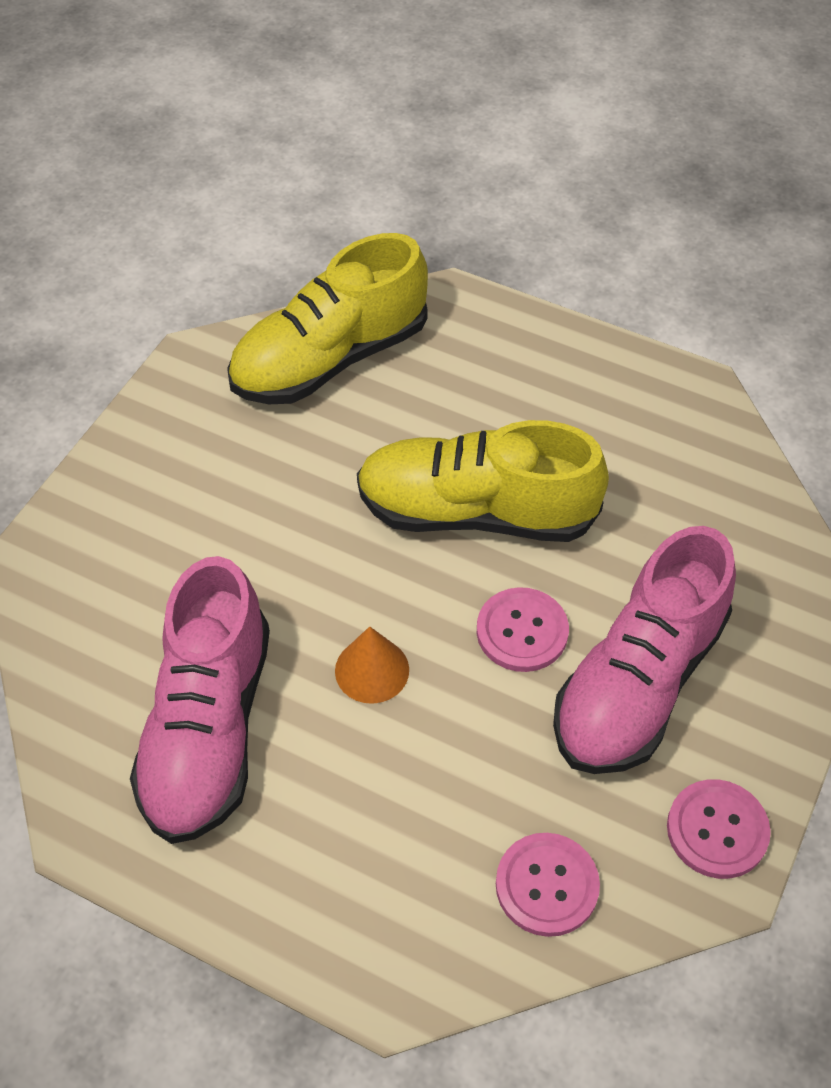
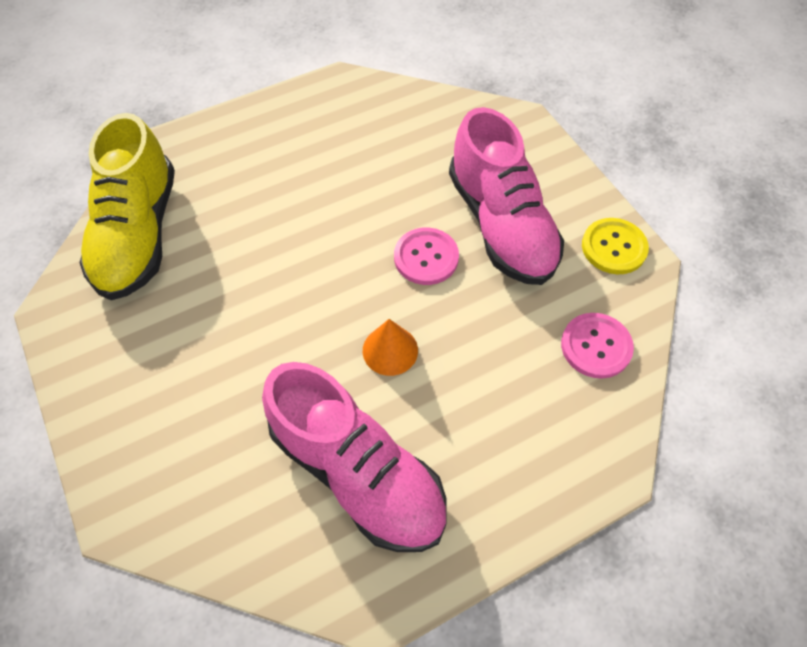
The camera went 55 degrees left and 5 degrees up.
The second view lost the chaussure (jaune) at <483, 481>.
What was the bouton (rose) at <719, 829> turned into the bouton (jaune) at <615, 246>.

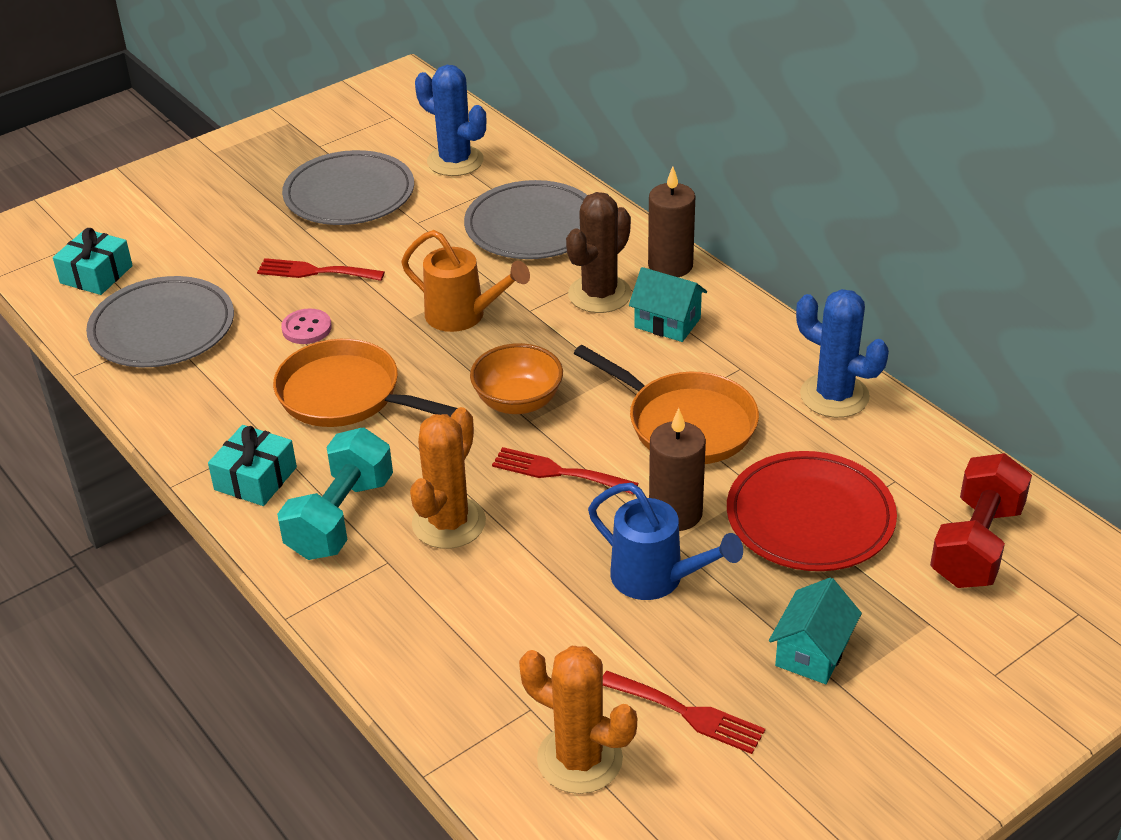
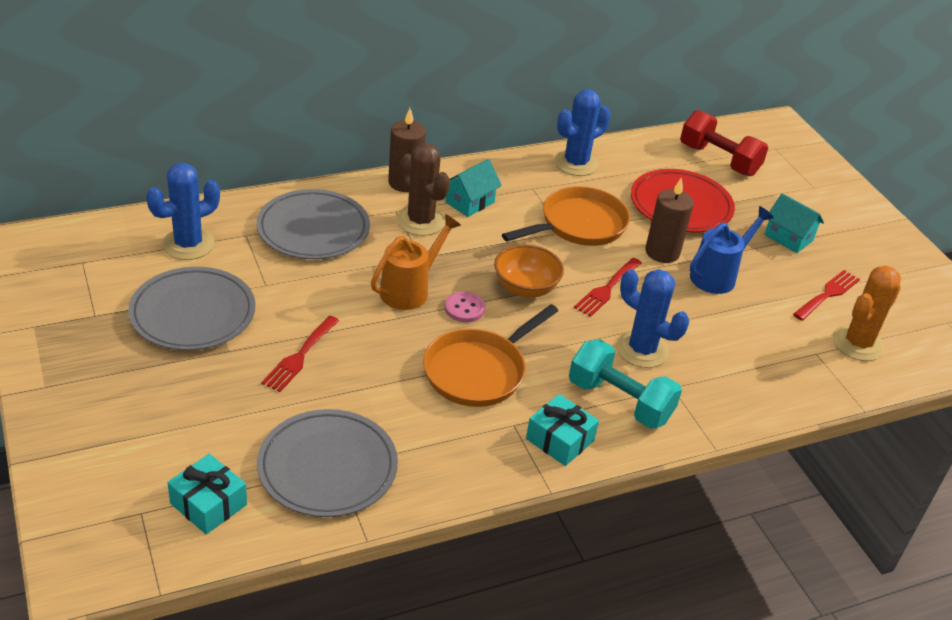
The camera went 80 degrees left and 0 degrees up.
The bouton (rose) ended up elsewhere, having gone from <306, 326> to <465, 307>.
What was the cactus (orange) at <448, 478> turned into the cactus (bleu) at <652, 318>.

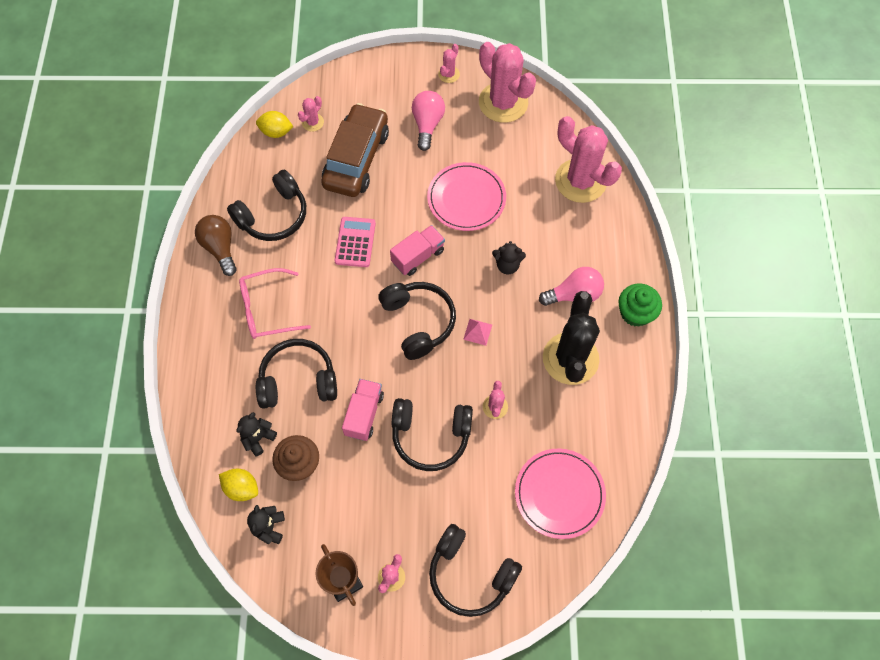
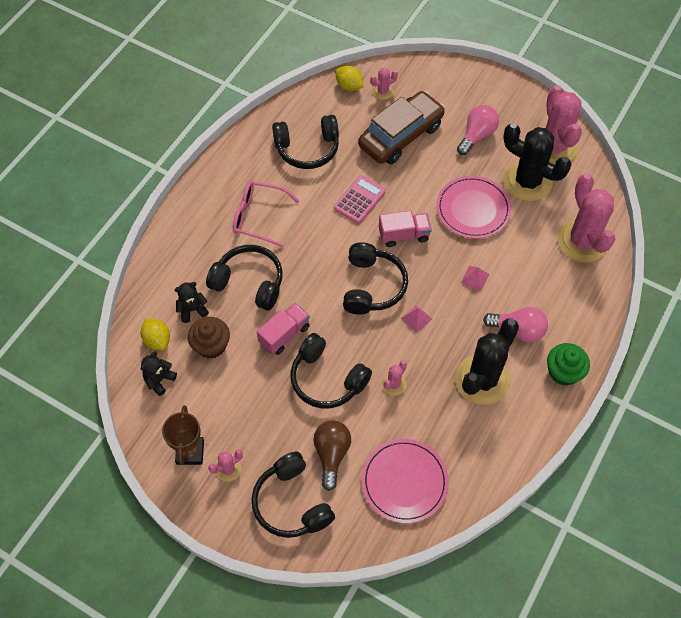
The camera went 30 degrees right and 5 degrees down.
The second view lost the cactus (rose) at <449, 63>.
The ampoule (marron) ended up elsewhere, having gone from <216, 245> to <332, 456>.
Where the ours en peluche (noir) stood at <509, 257>, the pyramide (rose) came to stand at <475, 278>.
The second view gained the cactus (noir) at <537, 162>.

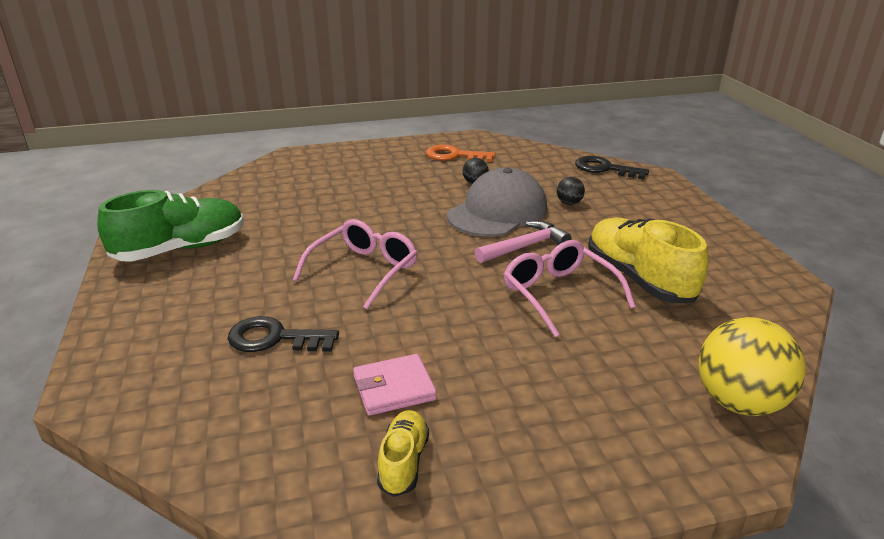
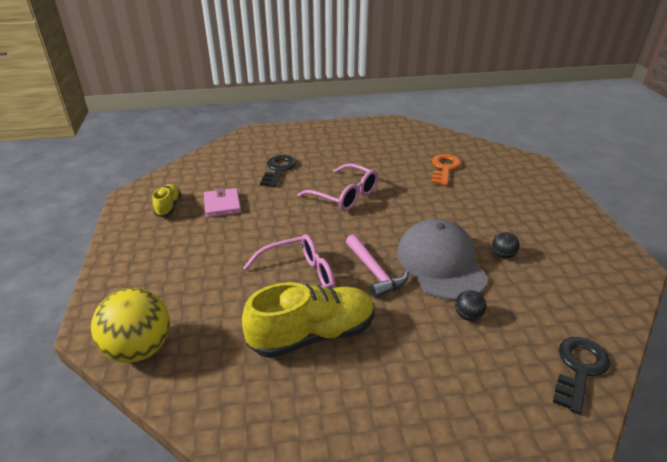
The camera went 95 degrees right and 5 degrees up.
The clé (orange) ended up elsewhere, having gone from <460, 153> to <446, 170>.
The casquette (gris) at <497, 202> ended up facing another way, 150 degrees counterclockwise from before.
The second view lost the chaussure (vert) at <170, 226>.
The chaussure (jaune) at <403, 453> ended up facing another way, 105 degrees counterclockwise from before.

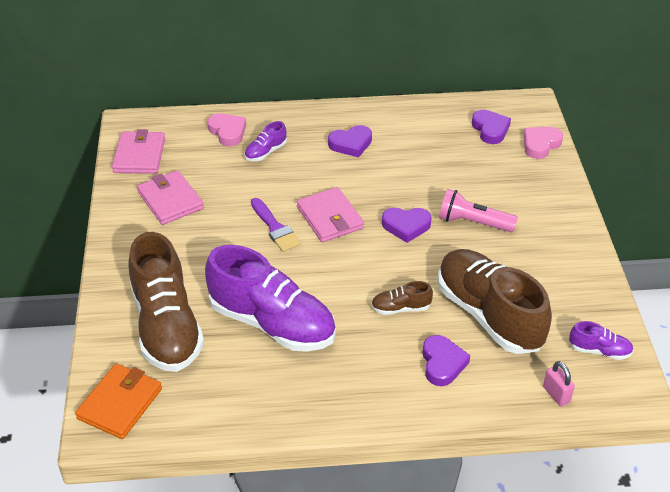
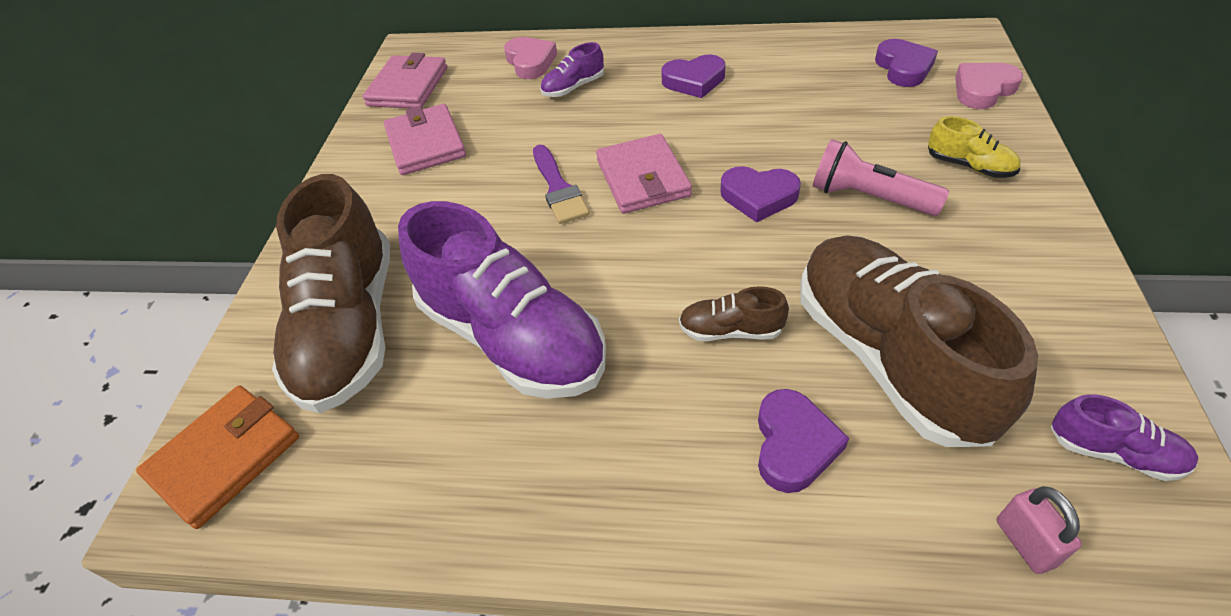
The camera went 15 degrees right and 5 degrees up.
The second view gained the chaussure (jaune) at <974, 147>.

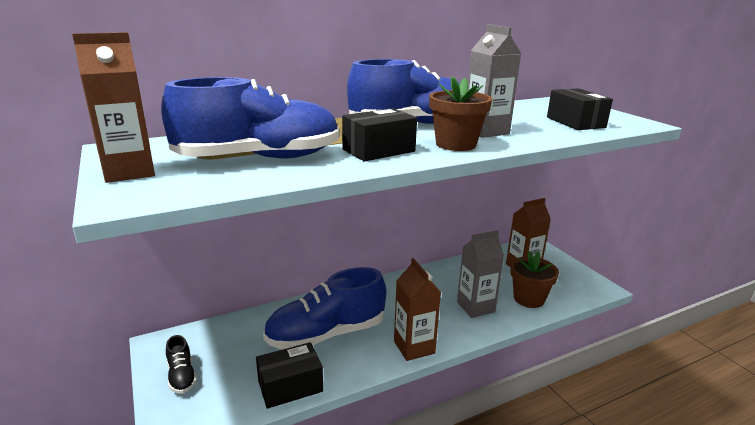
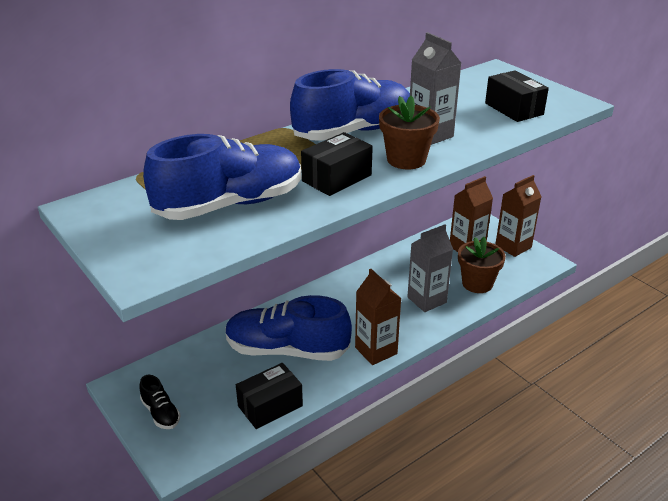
The camera went 10 degrees left and 10 degrees up.
The brique de lait (marron) ended up elsewhere, having gone from <113, 107> to <518, 216>.
The chaussure (bleu) at <324, 308> ended up facing another way, 45 degrees clockwise from before.

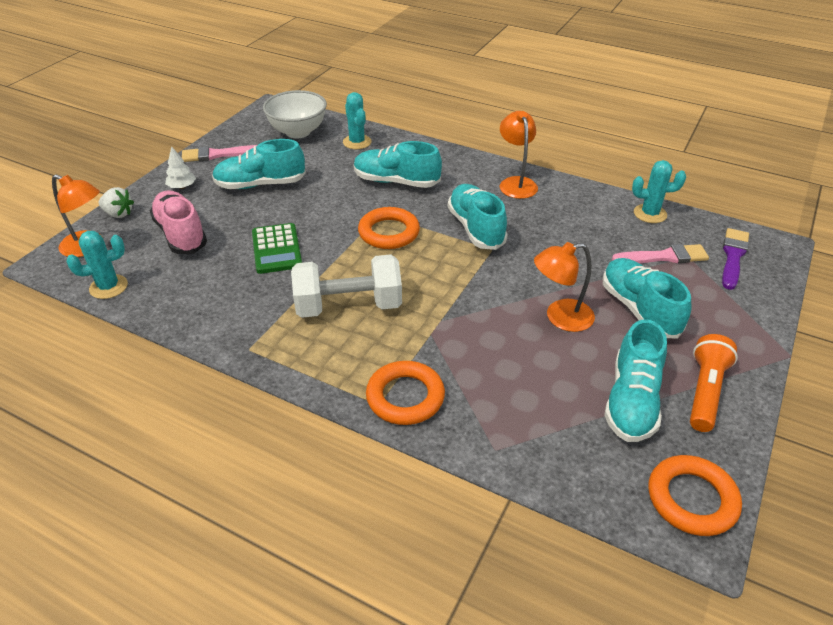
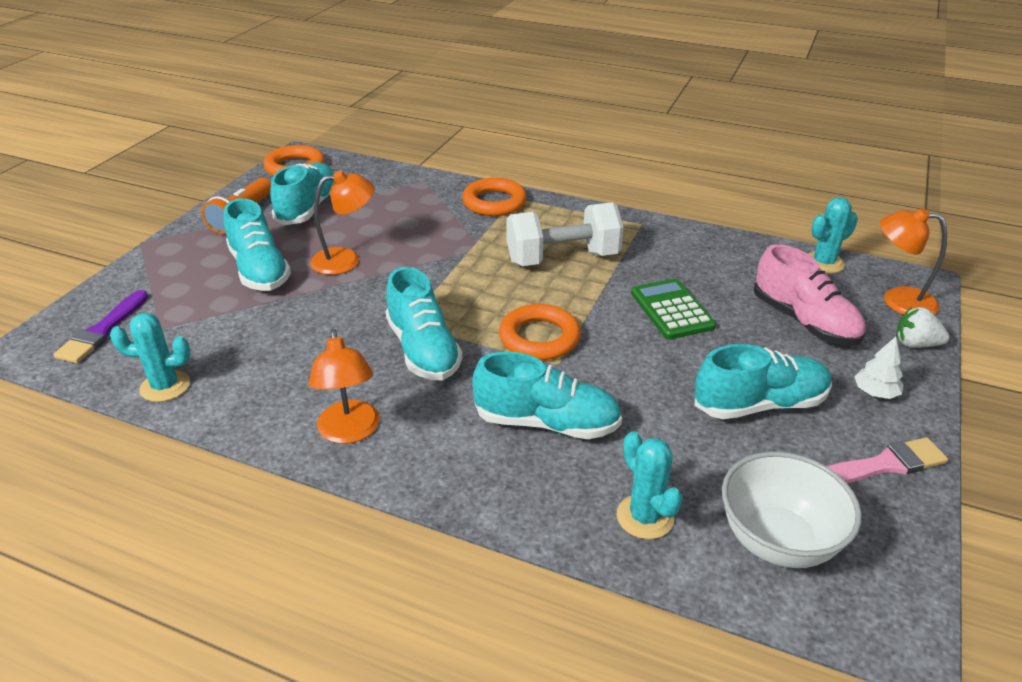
The camera went 175 degrees right and 5 degrees down.
The second view lost the pinceau (rose) at <660, 254>.

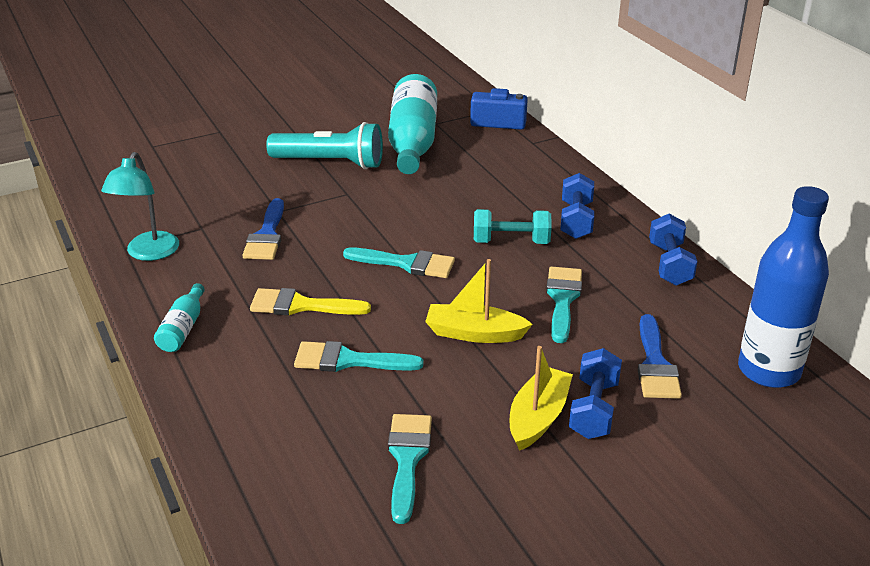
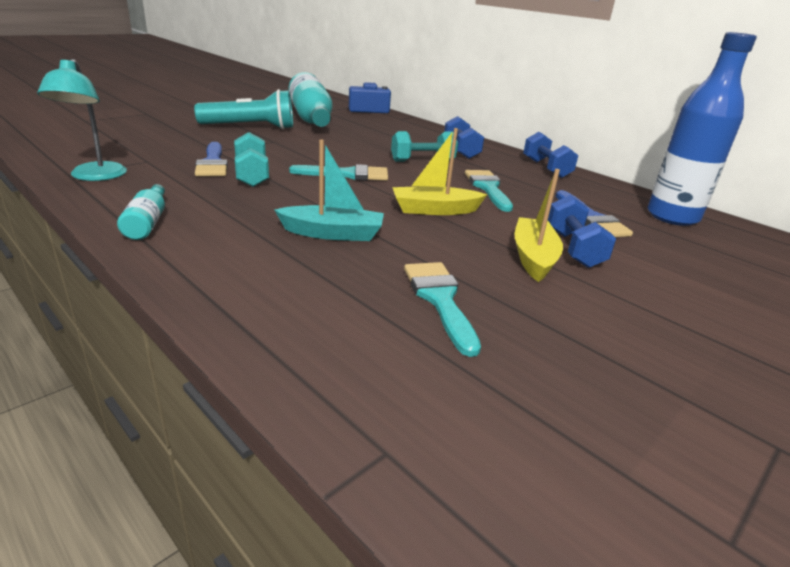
The camera went 20 degrees left and 5 degrees down.
The second view lost the pinceau (jaune) at <310, 302>.
Where the pinceau (turquoise) stood at <359, 356>, the bateau (turquoise) came to stand at <329, 190>.
The second view gained the haltère (turquoise) at <251, 159>.

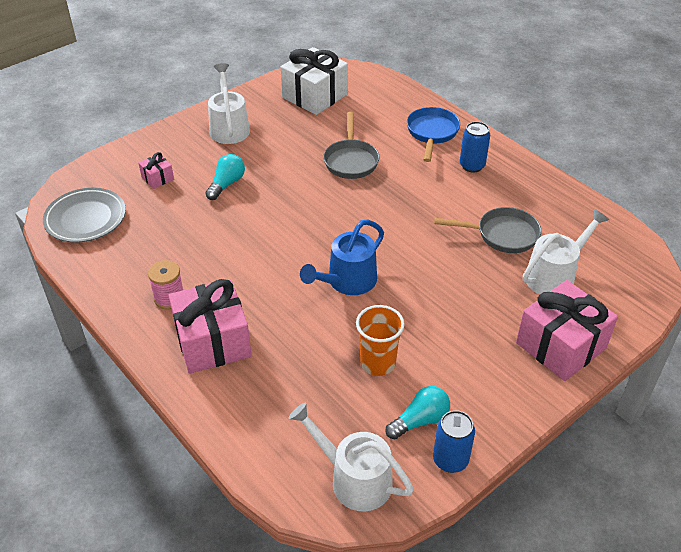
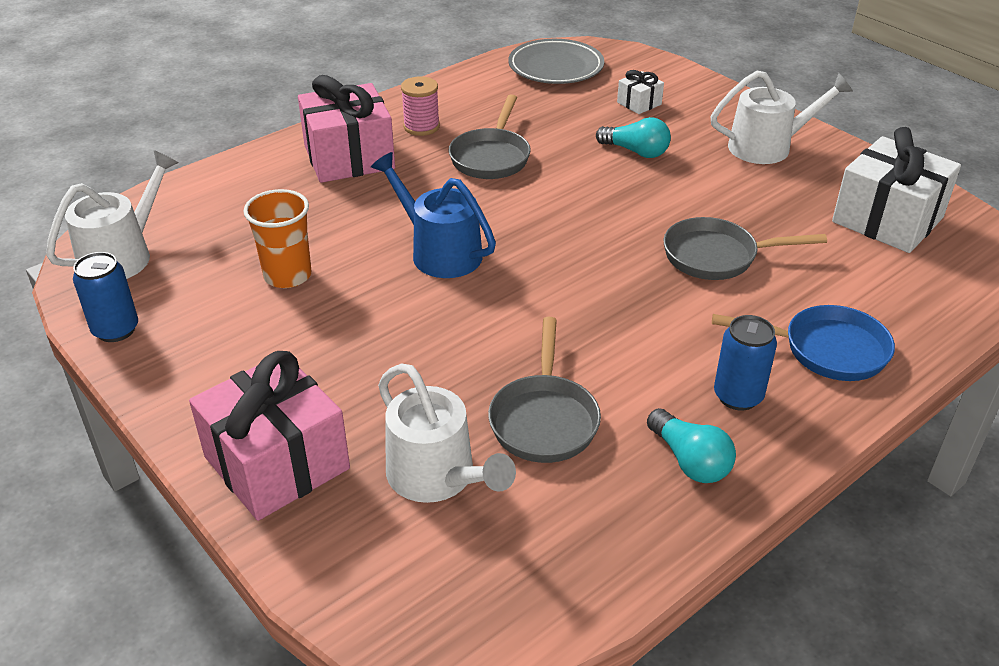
The camera went 90 degrees right and 5 degrees down.
What was the cadeau (rose) at <156, 170> turned into the cadeau (blanc) at <640, 92>.
The ampoule (turquoise) ended up elsewhere, having gone from <417, 412> to <691, 445>.
The second view gained the poêle (gris) at <490, 137>.

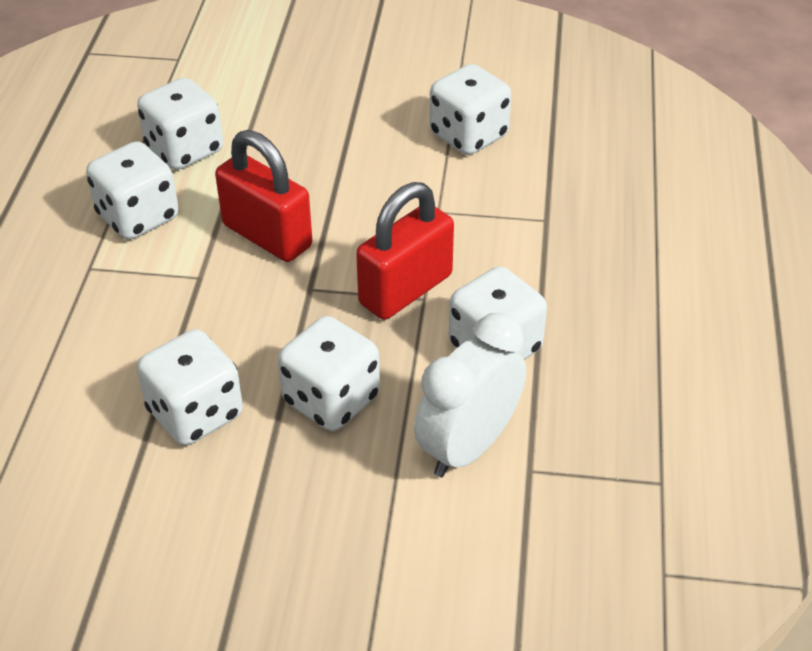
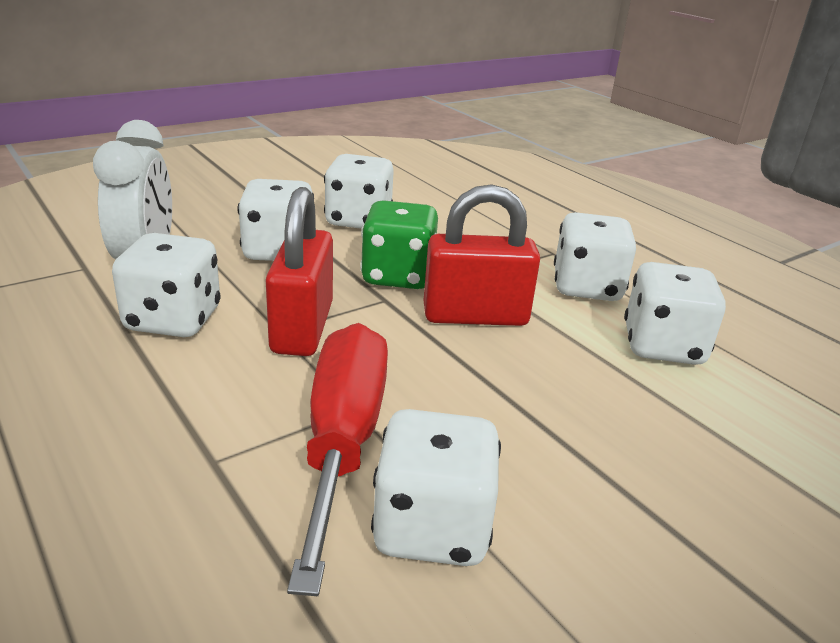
The camera went 135 degrees right and 15 degrees down.
The second view gained the dé (vert) at <399, 244>.
The second view gained the tournevis (rouge) at <337, 459>.

